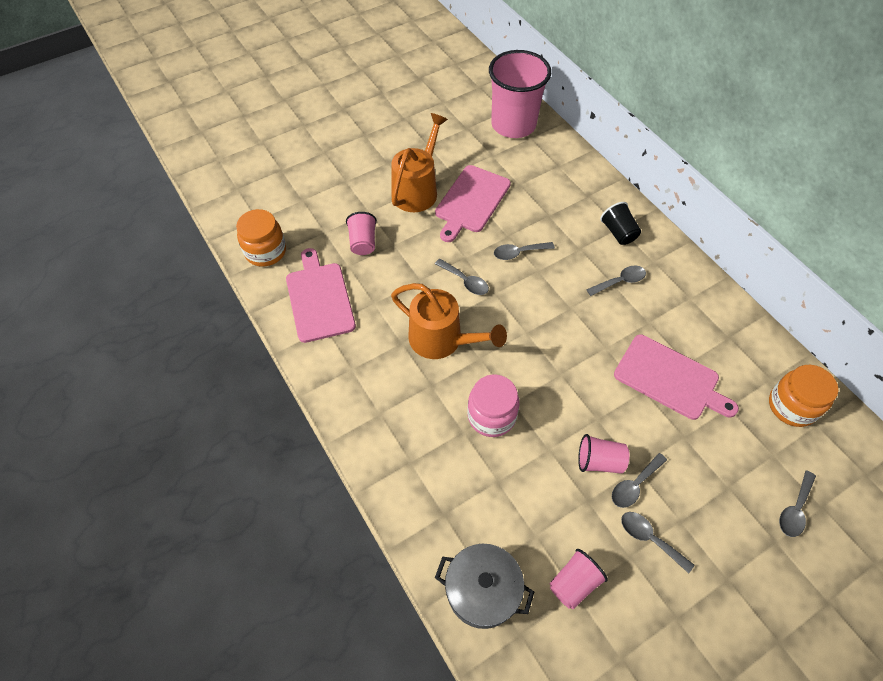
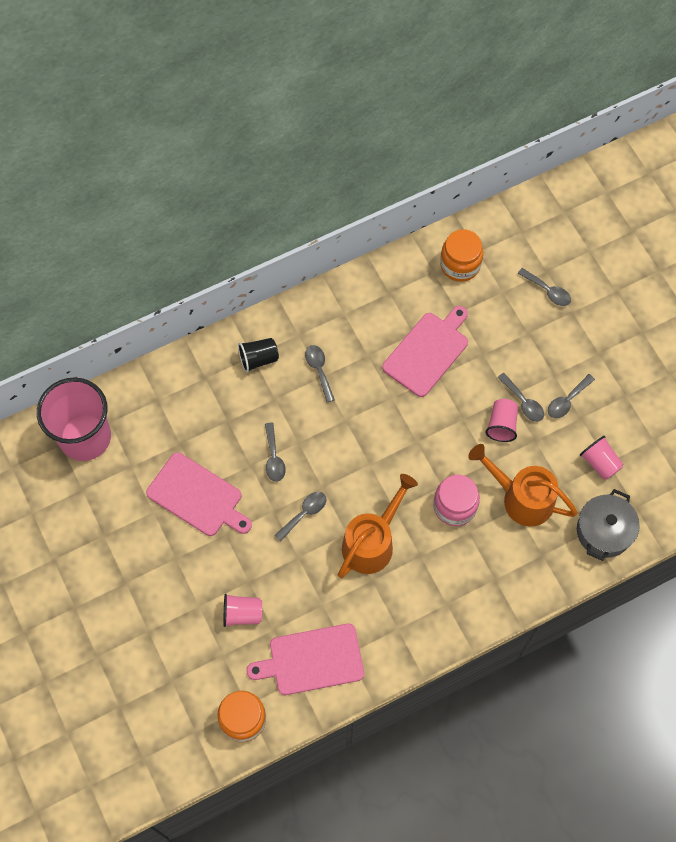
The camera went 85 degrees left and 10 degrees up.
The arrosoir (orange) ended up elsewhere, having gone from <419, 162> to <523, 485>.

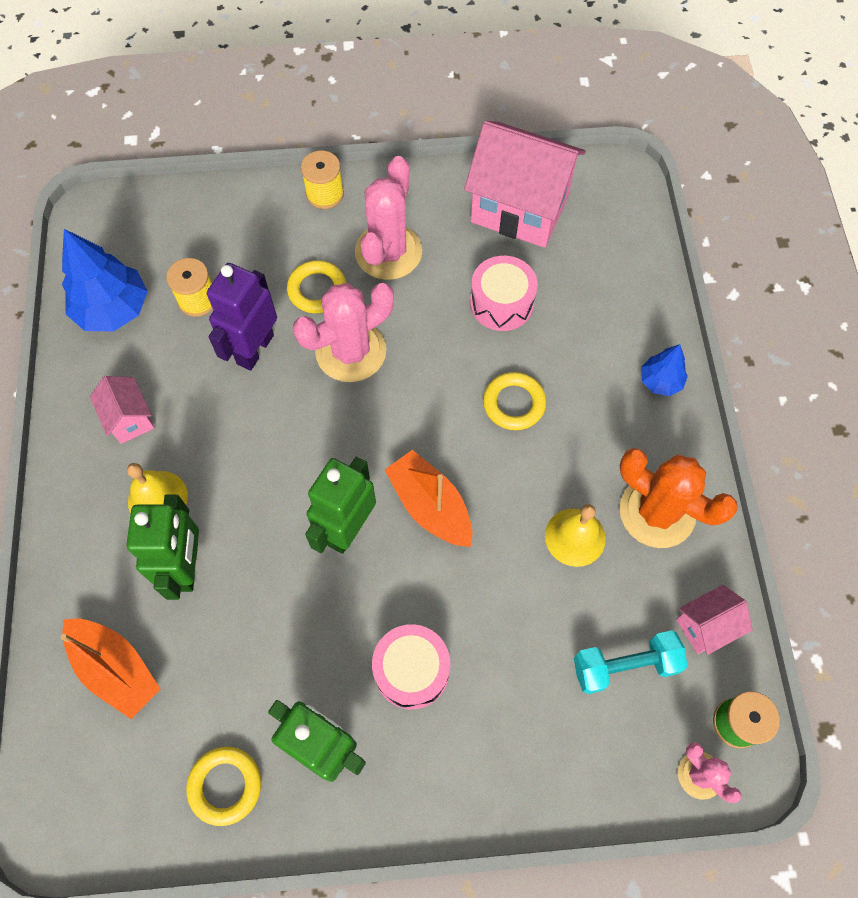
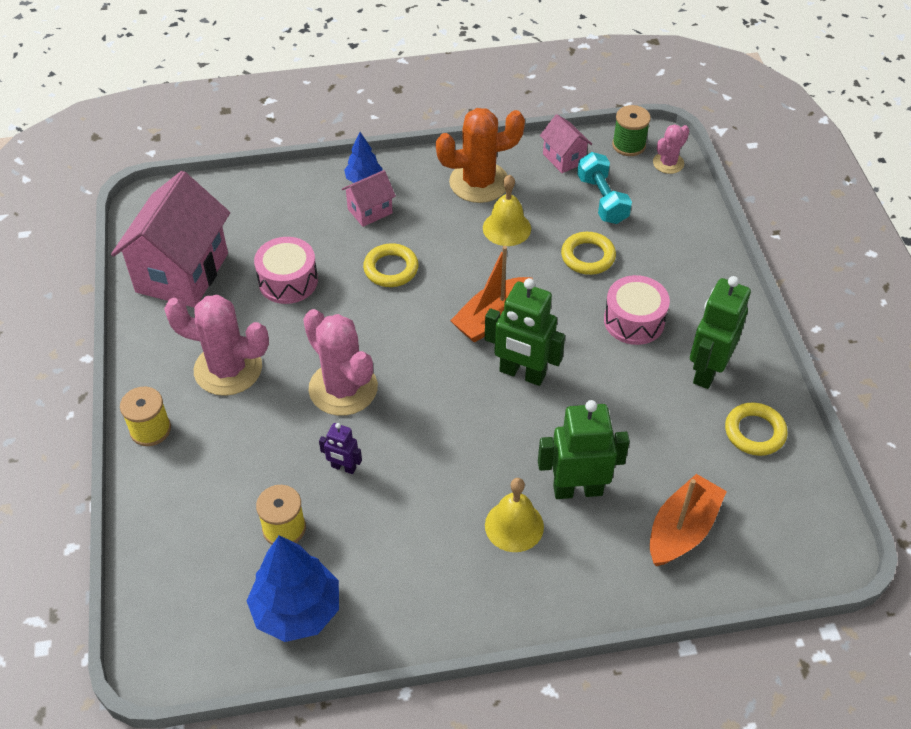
The camera went 95 degrees left and 15 degrees down.
The anneau (jaune) ended up elsewhere, having gone from <316, 286> to <588, 253>.
The size of the robot (violet) at <242, 317> changed by a factor of 0.51.
The maison (rose) ended up elsewhere, having gone from <122, 410> to <369, 198>.
The cactus (orange) at <678, 498> ended up facing another way, 45 degrees clockwise from before.

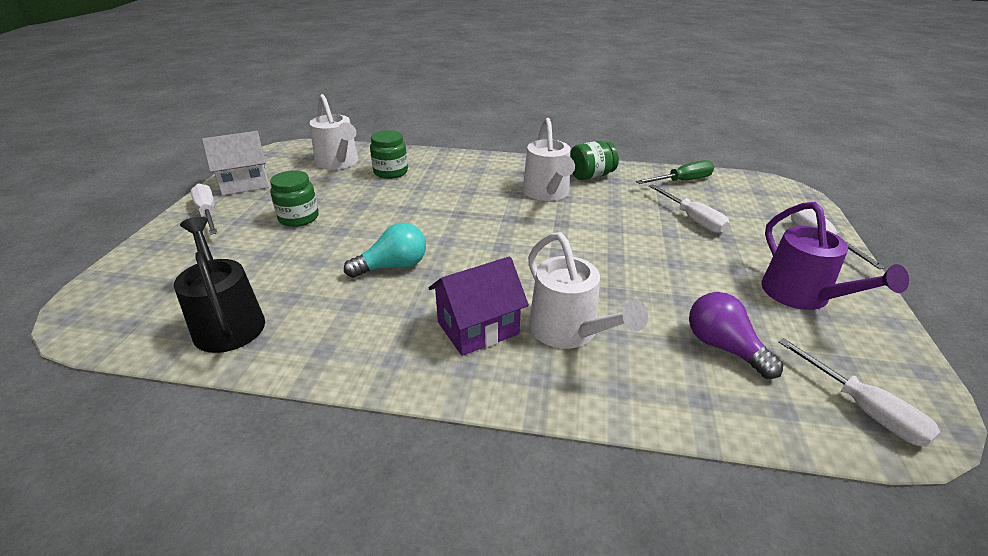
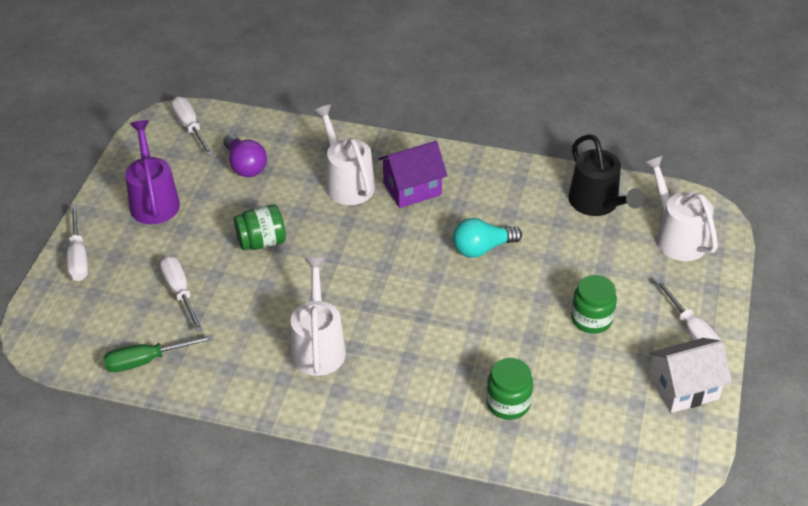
The camera went 175 degrees left and 10 degrees up.
The arrosoir (blanc) ended up elsewhere, having gone from <333, 132> to <681, 208>.
The bocal (vert) ended up elsewhere, having gone from <594, 160> to <260, 227>.

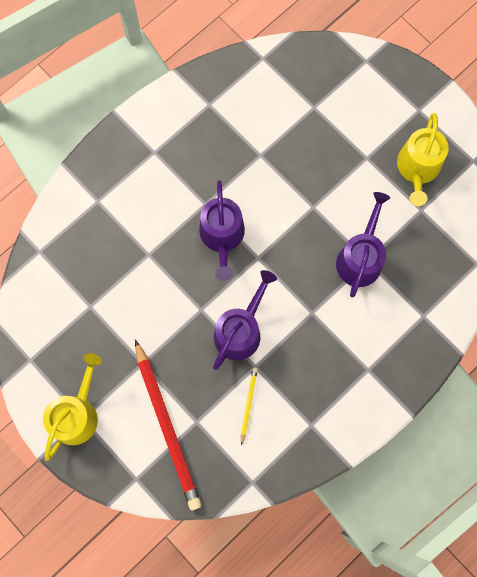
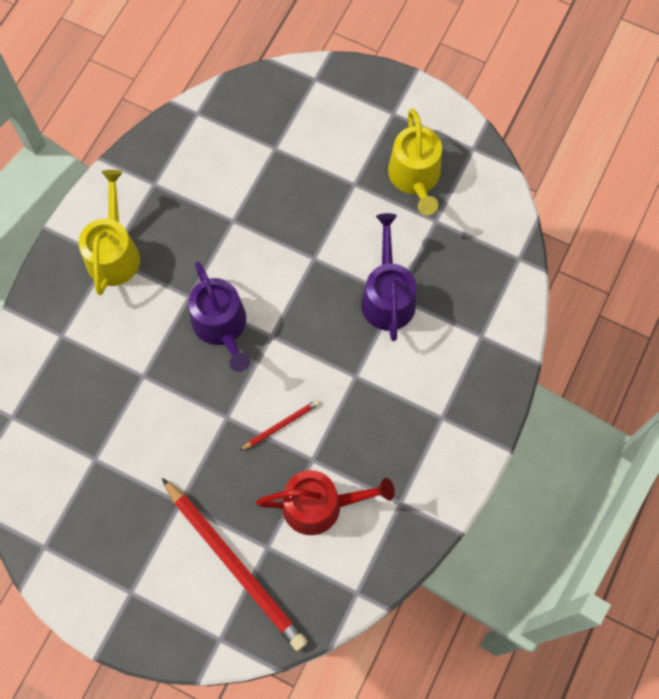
The camera went 20 degrees left and 5 degrees down.
Where the arrosoir (violet) stood at <245, 320>, the crayon (rouge) came to stand at <279, 425>.
The arrosoir (jaune) ended up elsewhere, having gone from <72, 407> to <109, 232>.
Where the crayon (jaune) stood at <249, 406>, the arrosoir (rouge) came to stand at <325, 502>.

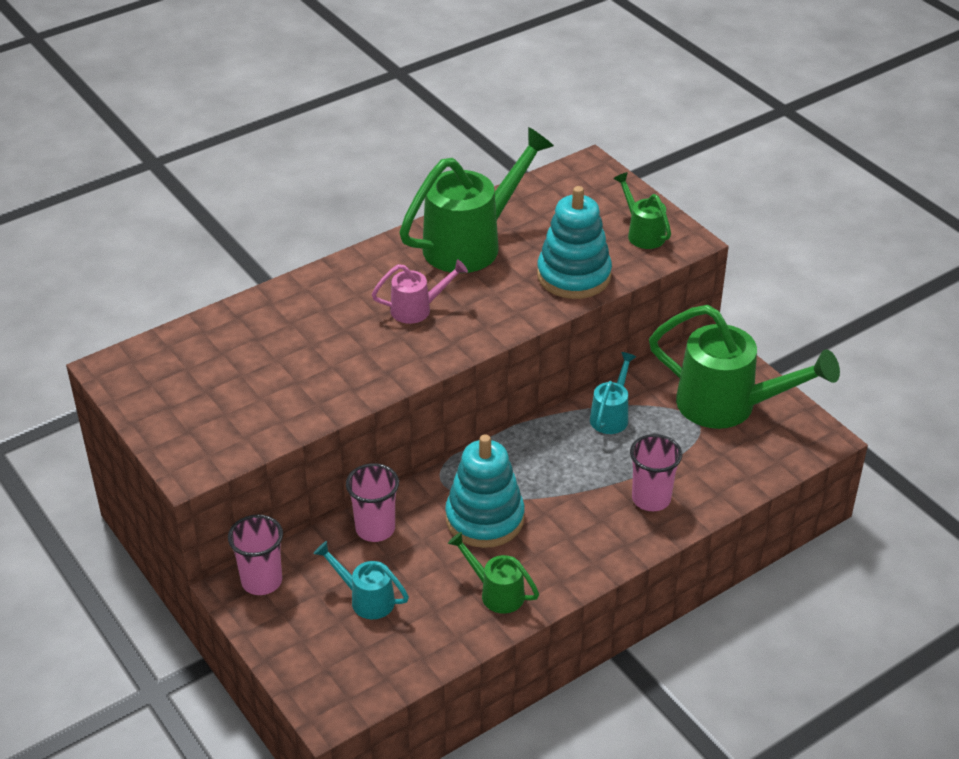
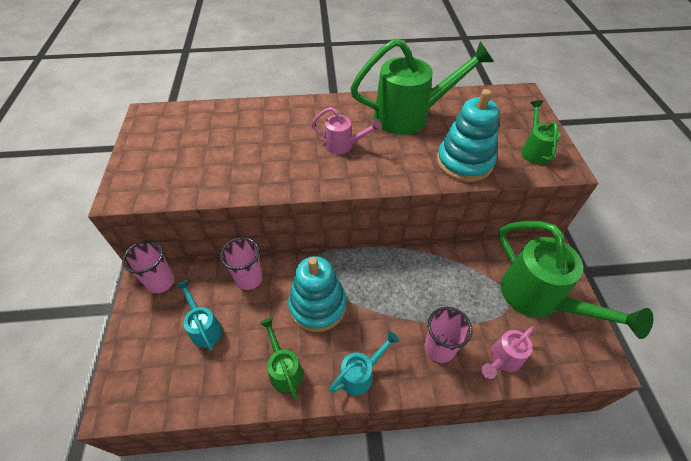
The camera went 30 degrees right and 10 degrees up.
The arrosoir (turquoise) ended up elsewhere, having gone from <613, 393> to <364, 363>.
The second view gained the arrosoir (rose) at <508, 352>.

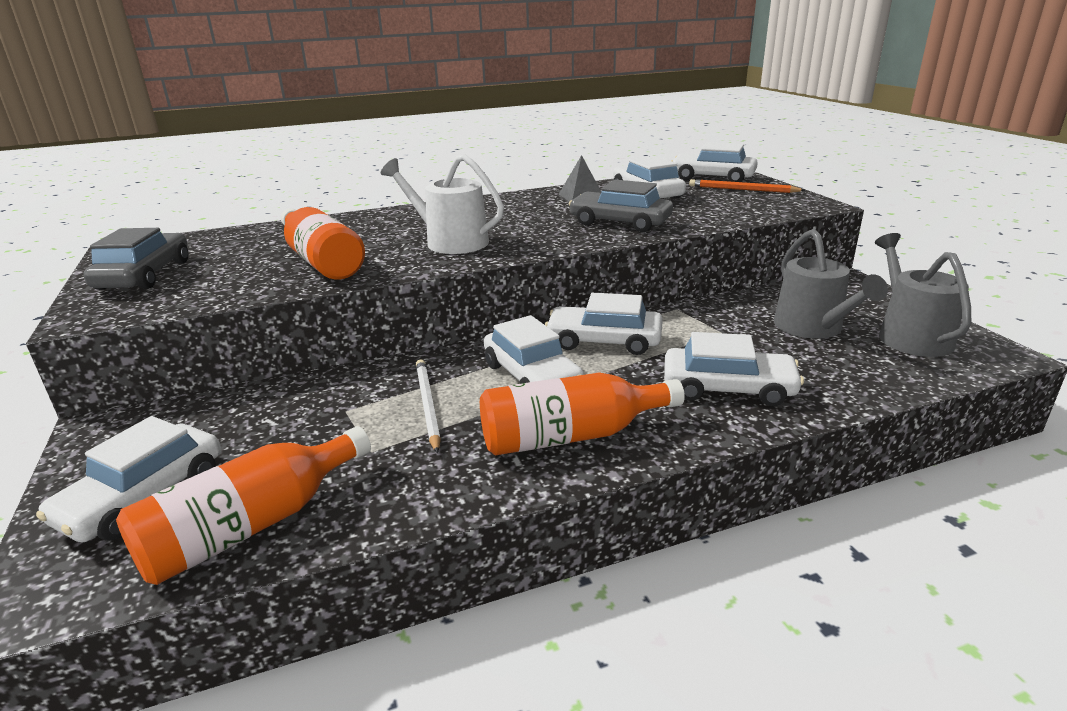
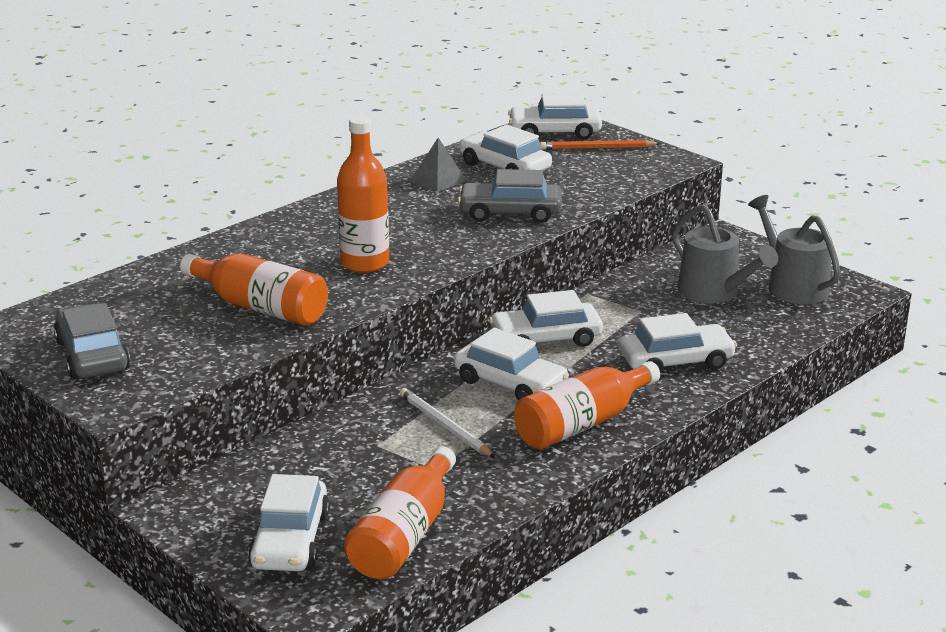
The camera went 25 degrees left and 0 degrees up.
Where the arrosoir (blanc) stood at <442, 204>, the bouteille (orange) came to stand at <363, 194>.

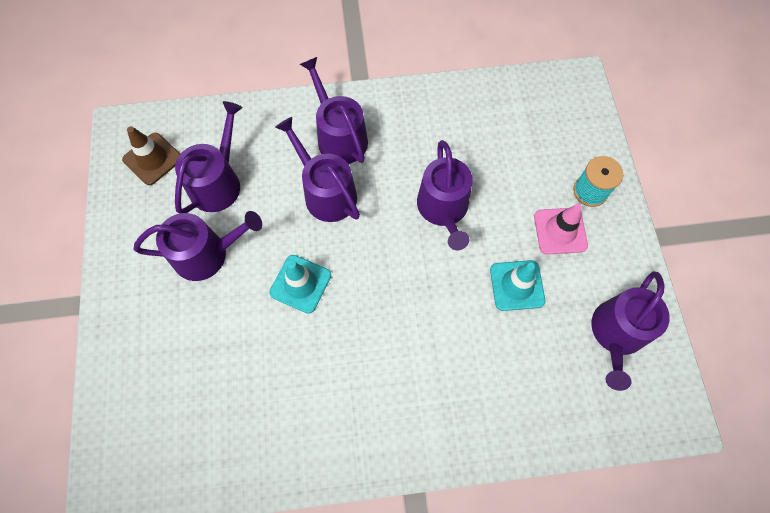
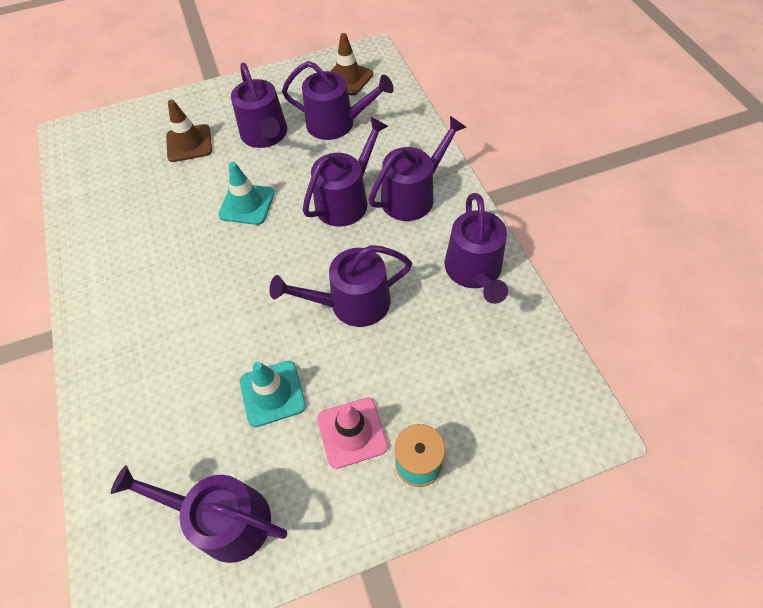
The camera went 80 degrees right and 10 degrees down.
The second view gained the cône de chantier (marron) at <189, 131>.
The second view gained the arrosoir (violet) at <476, 248>.

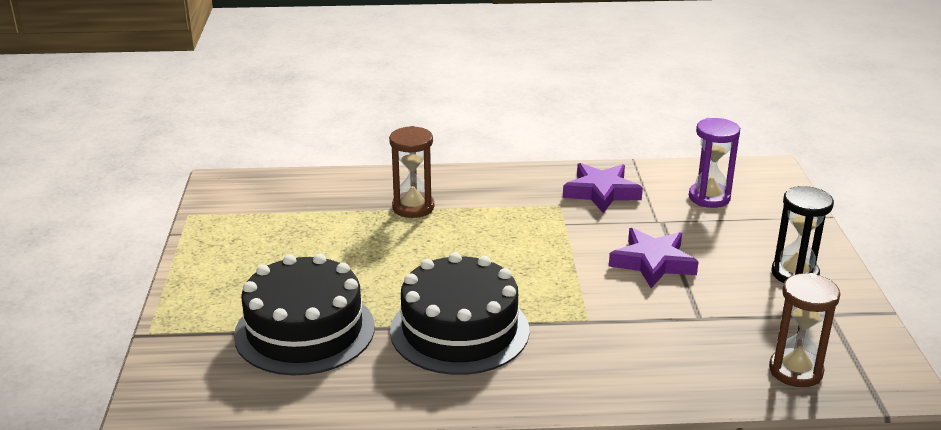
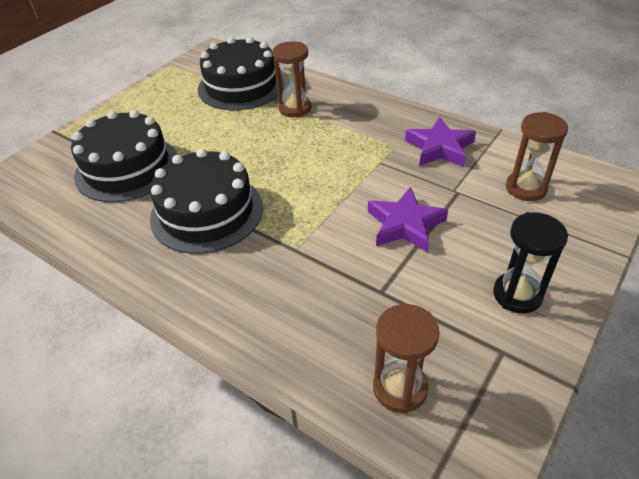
The camera went 40 degrees right and 15 degrees up.
What was the sablier (violet) at <714, 163> turned into the sablier (marron) at <537, 156>.
The second view gained the gâteau (noir) at <241, 73>.

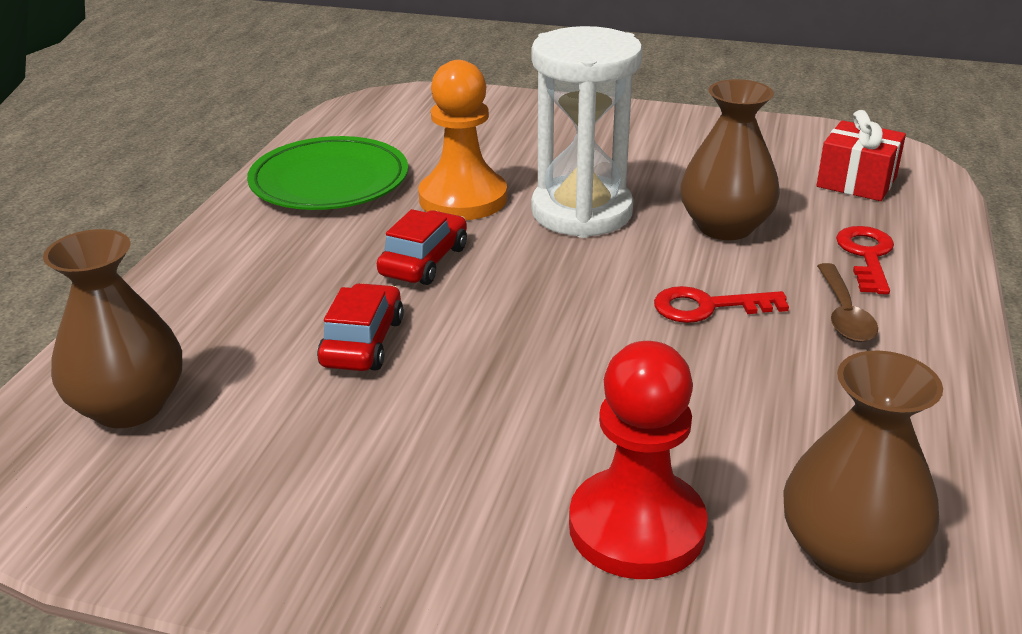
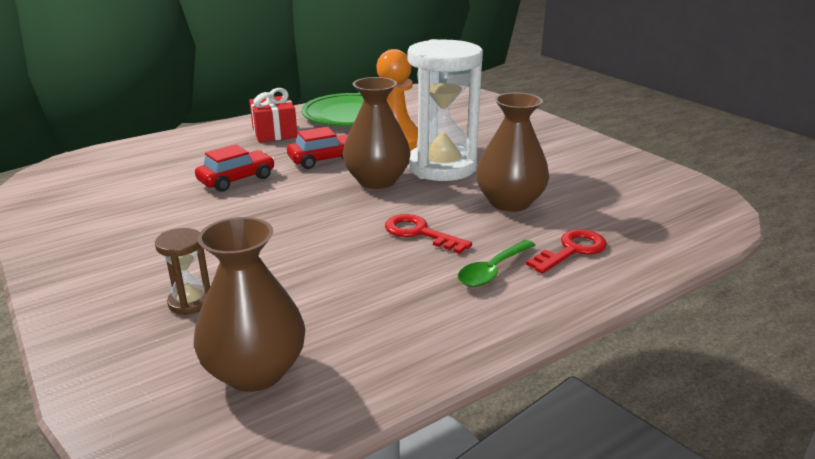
The camera went 40 degrees right and 5 degrees down.
The cadeau (rouge) ended up elsewhere, having gone from <861, 155> to <273, 115>.
The vase (marron) ended up elsewhere, having gone from <112, 328> to <376, 133>.
What was the cuillère (marron) at <847, 302> turned into the cuillère (vert) at <496, 263>.
Where the pion (rouge) stood at <638, 460>, the sablier (marron) came to stand at <182, 271>.

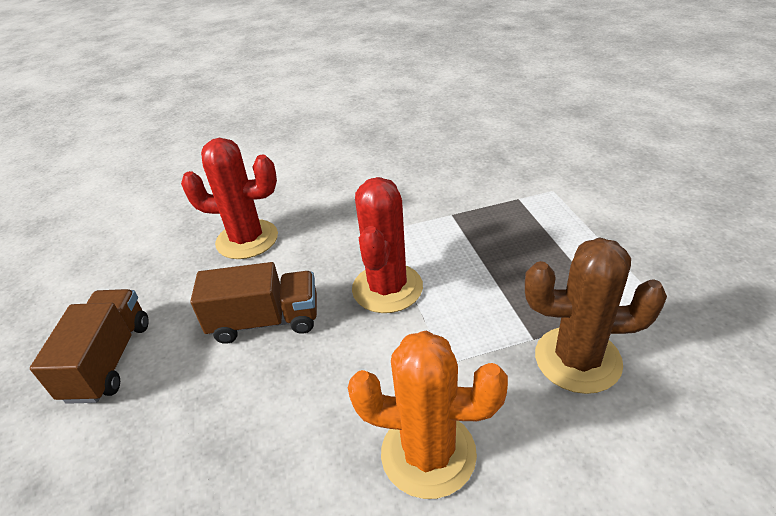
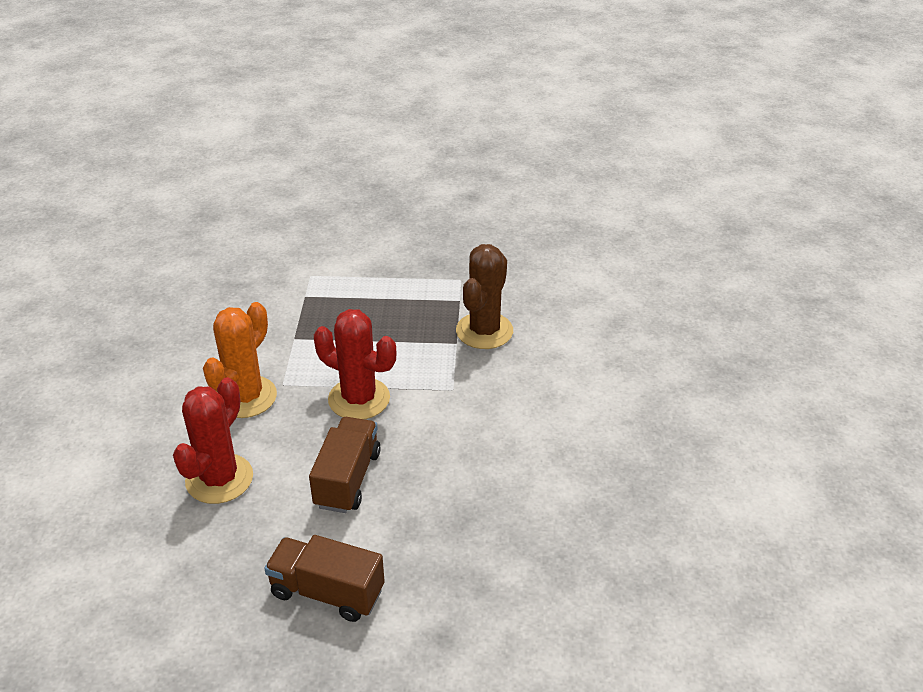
The camera went 75 degrees left and 0 degrees up.
The cactus (orange) ended up elsewhere, having gone from <428, 415> to <240, 360>.

